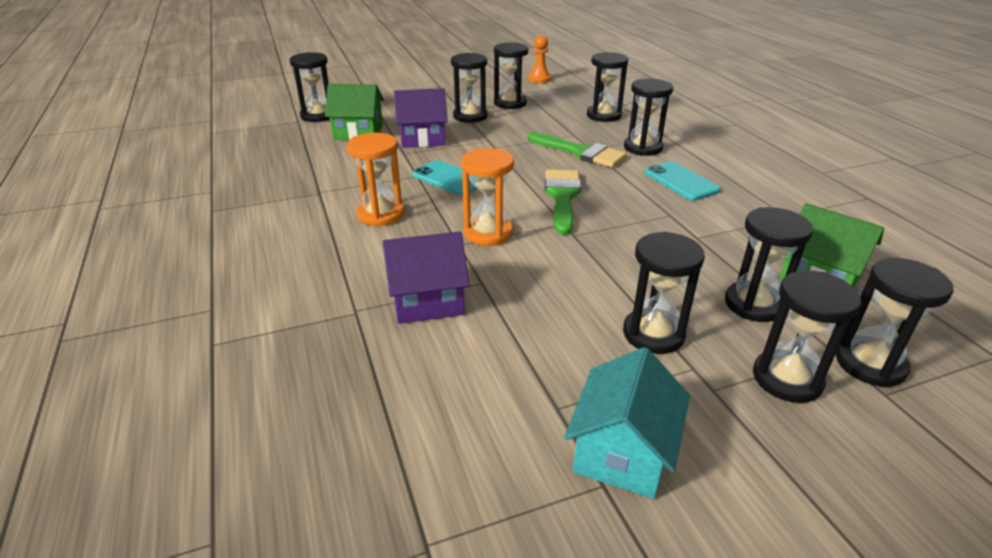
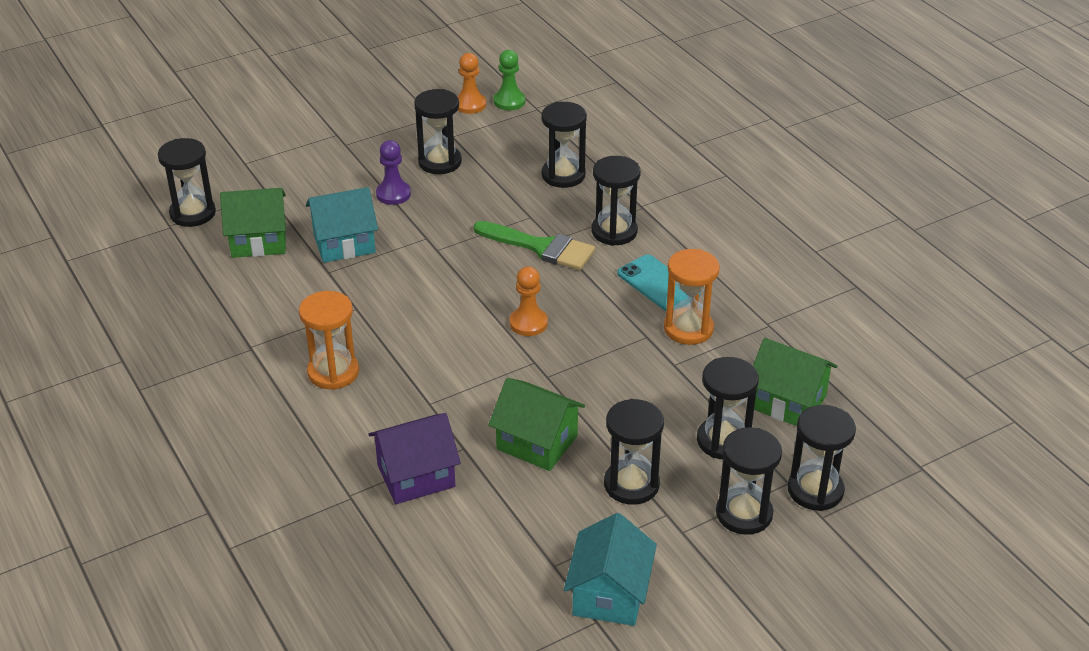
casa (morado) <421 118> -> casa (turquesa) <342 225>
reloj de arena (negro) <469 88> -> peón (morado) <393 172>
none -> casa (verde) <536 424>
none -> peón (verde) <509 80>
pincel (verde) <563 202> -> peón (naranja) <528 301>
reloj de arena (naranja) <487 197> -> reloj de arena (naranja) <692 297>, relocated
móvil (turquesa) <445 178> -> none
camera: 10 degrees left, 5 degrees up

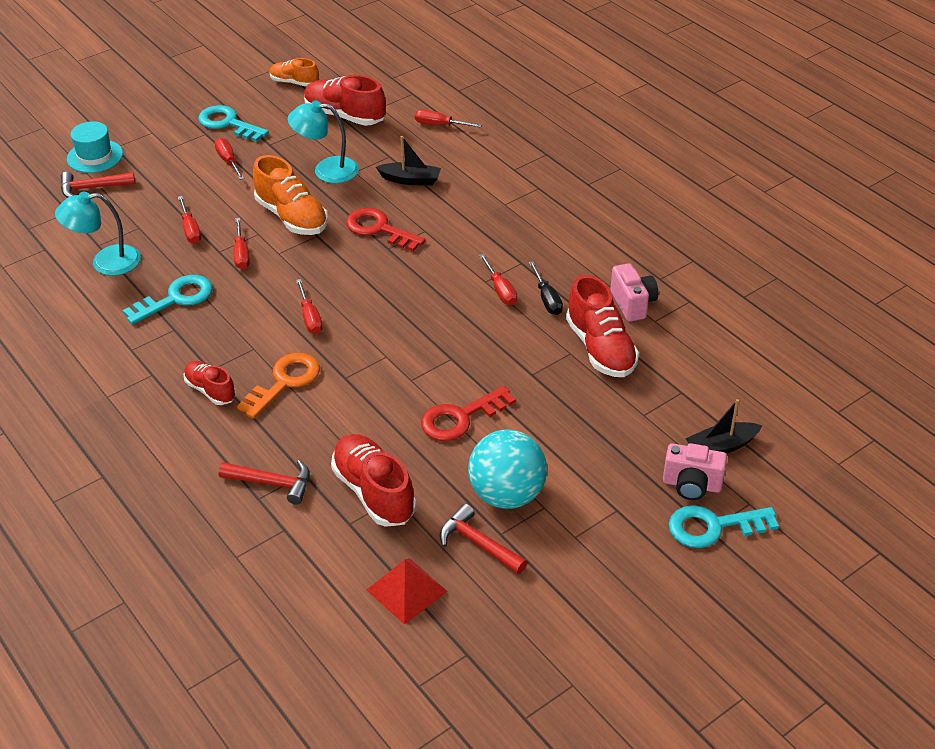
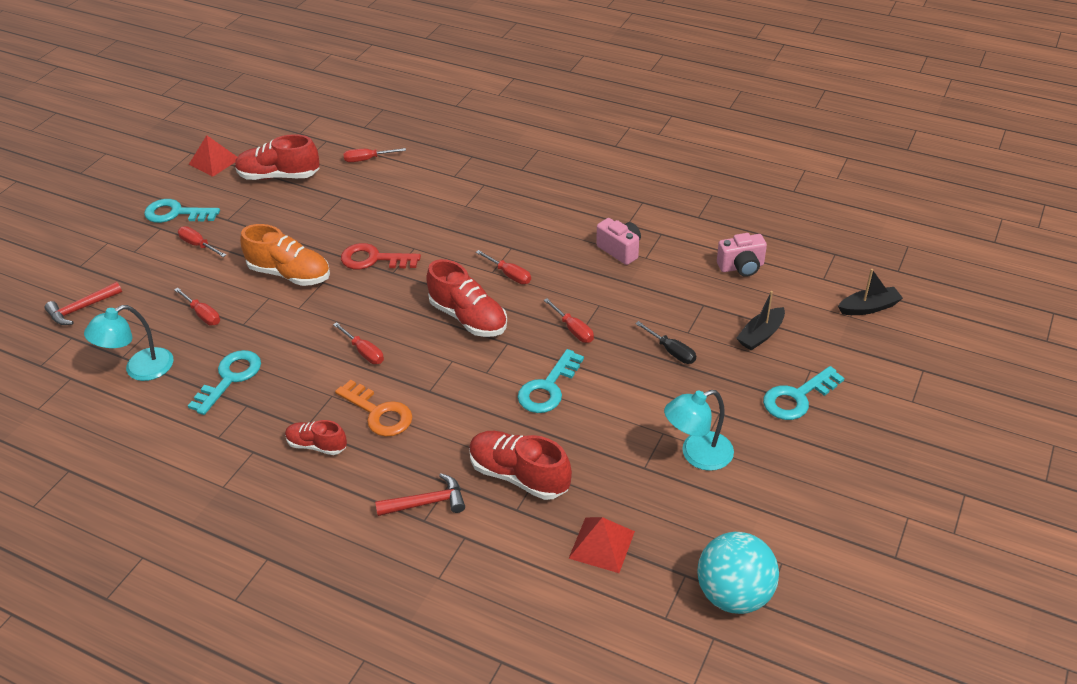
zapato (naranja) <294 72> -> pirámide (rojo) <213 156>
llave (naranja) <278 386> -> llave (naranja) <373 408>, 120 degrees clockwise
zapato (rojo) <602 326> -> zapato (rojo) <466 298>, relocated
llave (rojo) <468 413> -> llave (turquesa) <551 381>
destornillador (rojo) <241 243> -> destornillador (rojo) <569 320>, relocated
destornillador (negro) <546 288> -> destornillador (negro) <665 342>, relocated
lámpara (turquesa) <323 141> -> lámpara (turquesa) <699 430>, relocated
pelota (turquesa) <507 469> -> pelota (turquesa) <738 573>, relocated
cámara (rosa) <695 471> -> cámara (rosa) <742 255>, relocated
barco (negro) <408 161> -> barco (negro) <870 292>, relocated
sombrero (turquesa) <95 147> -> none
martillo (rojo) <483 539> -> none
camera: 25 degrees left, 0 degrees up

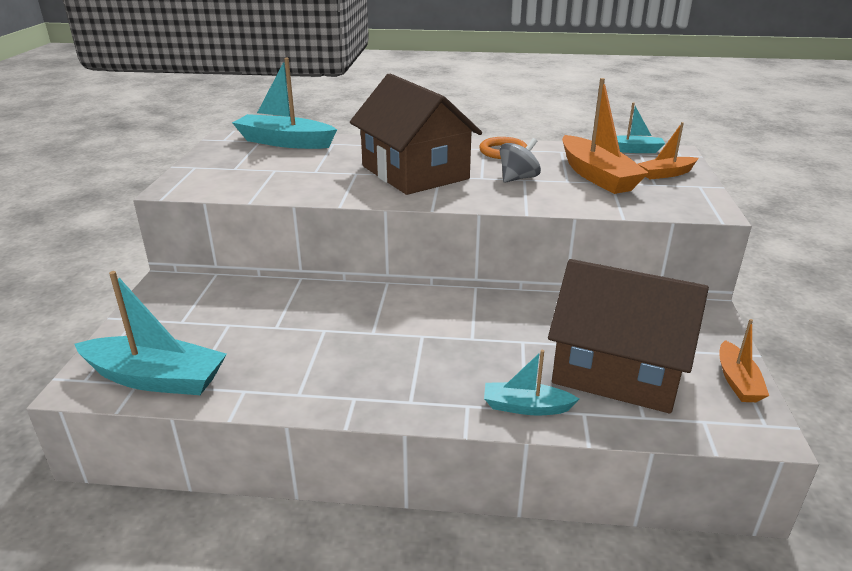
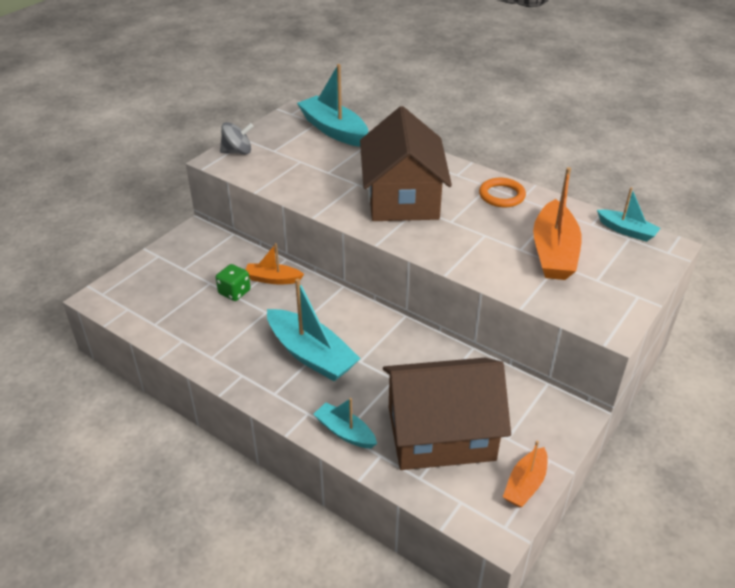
none -> dado (verde) <233 282>
peonza (gris) <520 160> -> peonza (gris) <236 138>, relocated
barco (naranja) <668 150> -> barco (naranja) <274 264>, relocated
barco (turquesa) <150 333> -> barco (turquesa) <314 329>, relocated
casa (marrón) <628 336> -> casa (marrón) <447 414>, 60 degrees counterclockwise
camera: 30 degrees right, 10 degrees up

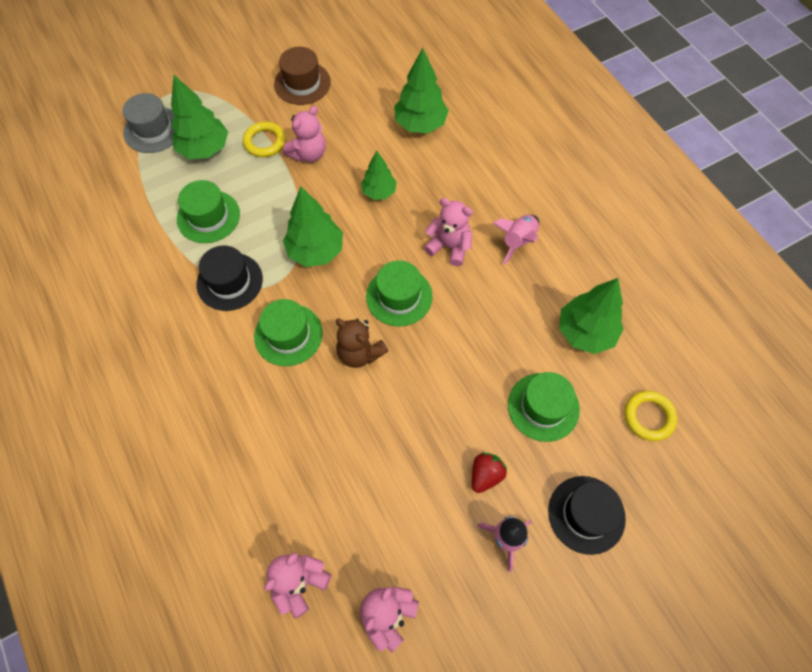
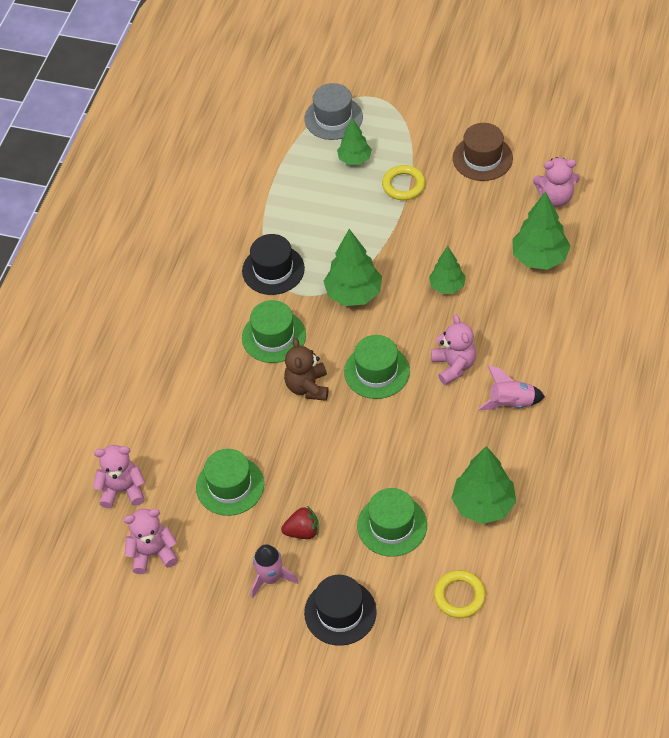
sombrero (verde) <208 211> -> sombrero (verde) <230 482>, relocated
árbol (verde) <199 117> -> árbol (verde) <354 141>, x0.63
osito (rosa) <304 134> -> osito (rosa) <556 182>, relocated
camera: 50 degrees right, 10 degrees down

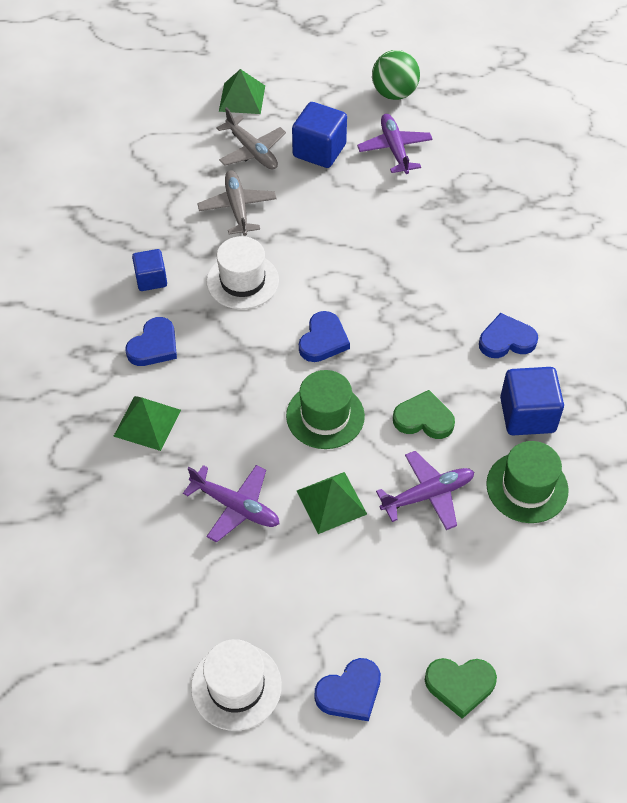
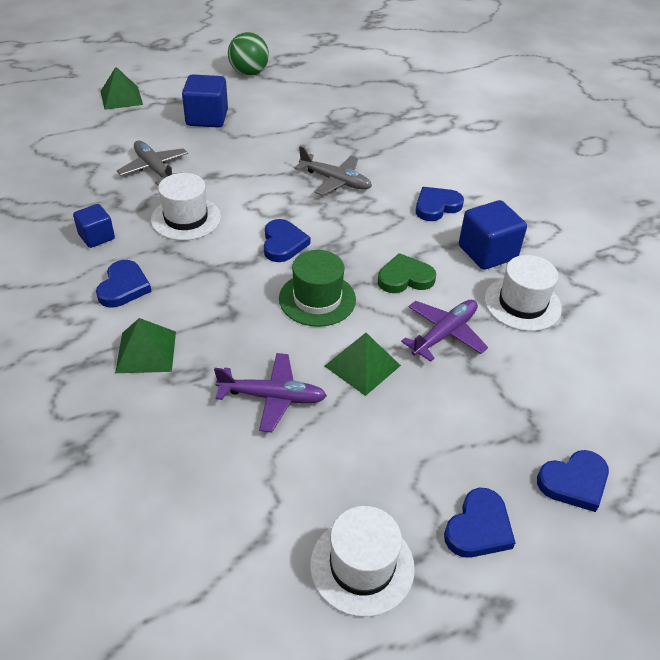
avión (gris) <251 138> -> avión (gris) <333 171>, relocated
sombrero (verde) <527 482> -> sombrero (blanco) <523 293>
corazón (verde) <461 688> -> corazón (azul) <573 481>
avión (morado) <395 144> -> none
camera: 25 degrees left, 10 degrees down

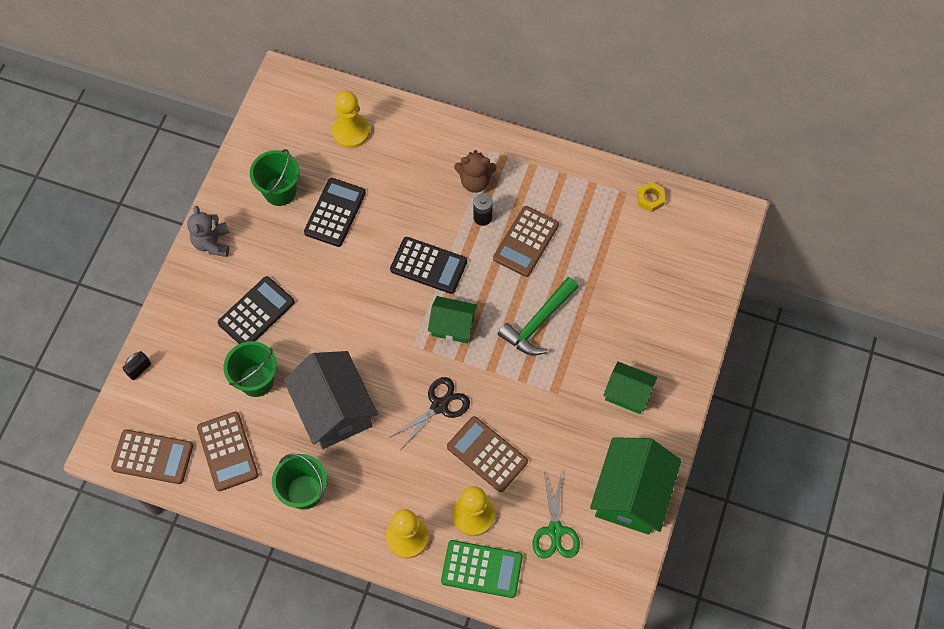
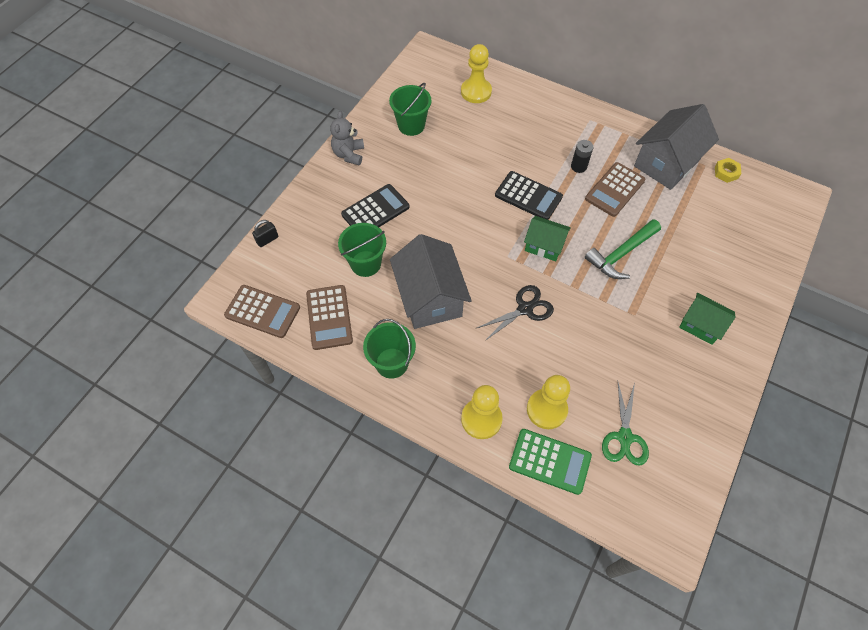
none -> casa (gris) <676 147>
calculadora (negro) <335 212> -> none
calculadora (marrón) <487 454> -> none
osito (marrón) <475 171> -> none
casa (verde) <635 486> -> none
camera: 10 degrees right, 5 degrees down

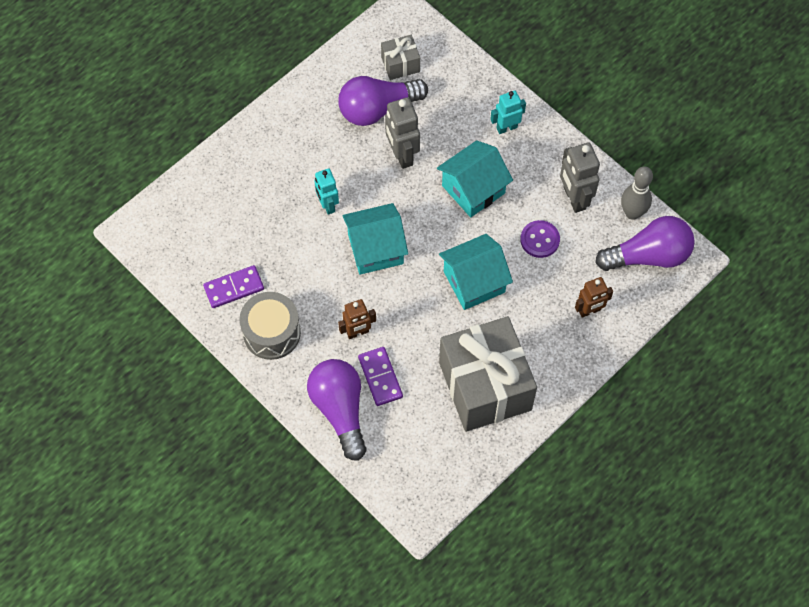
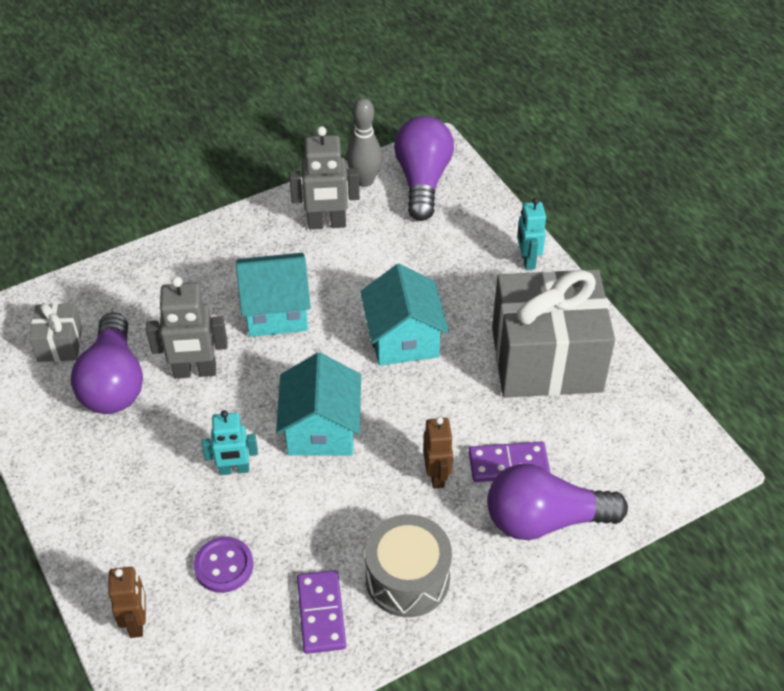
robot (marrón) <594 297> -> robot (marrón) <127 602>, relocated
botón (morado) <540 239> -> botón (morado) <223 565>, relocated
casa (turquesa) <475 178> -> casa (turquesa) <273 295>, 75 degrees counterclockwise
robot (turquesa) <508 112> -> robot (turquesa) <531 234>, relocated
camera: 75 degrees left, 15 degrees down

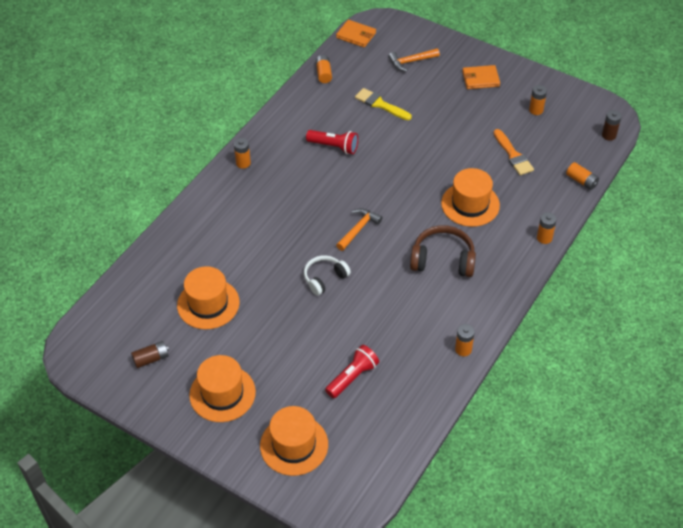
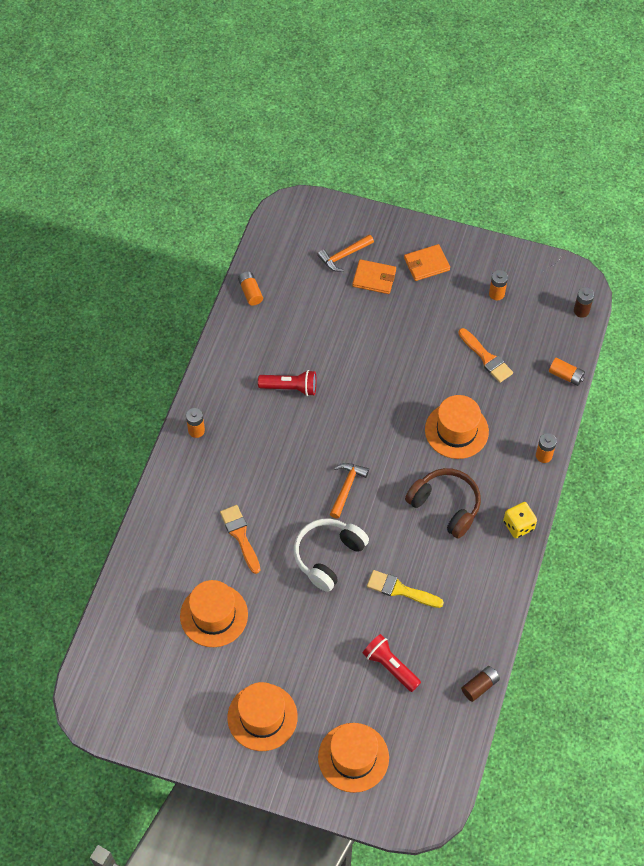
none -> pincel (naranja) <240 539>
auriculares (blanco) <327 275> -> auriculares (blanco) <331 555>, x1.50
cartera (naranja) <356 34> -> cartera (naranja) <374 276>, relocated
lámpara de mano (rojo) <352 371> -> lámpara de mano (rojo) <392 663>, 75 degrees counterclockwise
pincel (amarillo) <383 104> -> pincel (amarillo) <405 589>, relocated
auriculares (marrón) <443 251> -> auriculares (marrón) <443 503>, 45 degrees clockwise
pila (marrón) <150 354> -> pila (marrón) <480 684>, relocated
none -> dado (amarillo) <520 520>
pila (naranja) <465 340> -> none
camera: 15 degrees left, 10 degrees up

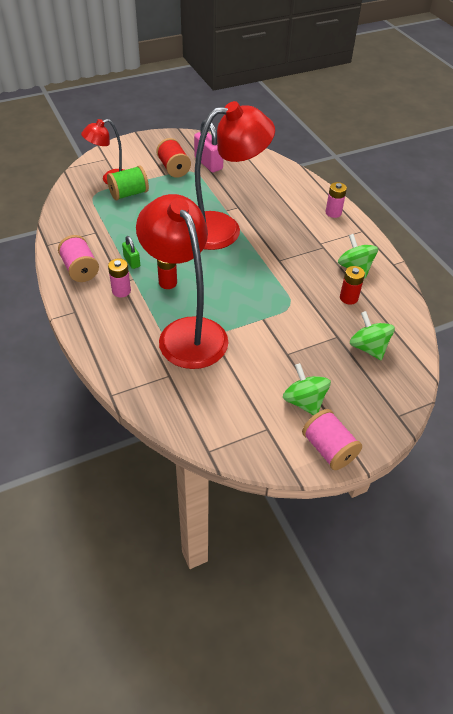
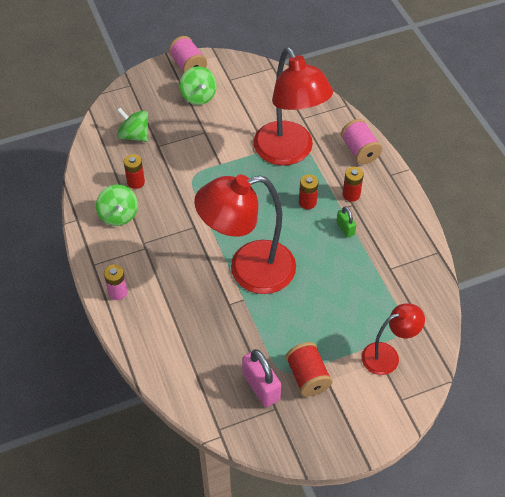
peonza (verde) <372 335> -> peonza (verde) <132 125>, 150 degrees clockwise
carrete (rosa) <78 258> -> carrete (rosa) <361 141>, relocated
pila (rosa) <119 278> -> pila (rojo) <353 184>
carrete (verde) <128 183> -> none
camera: 175 degrees left, 5 degrees up

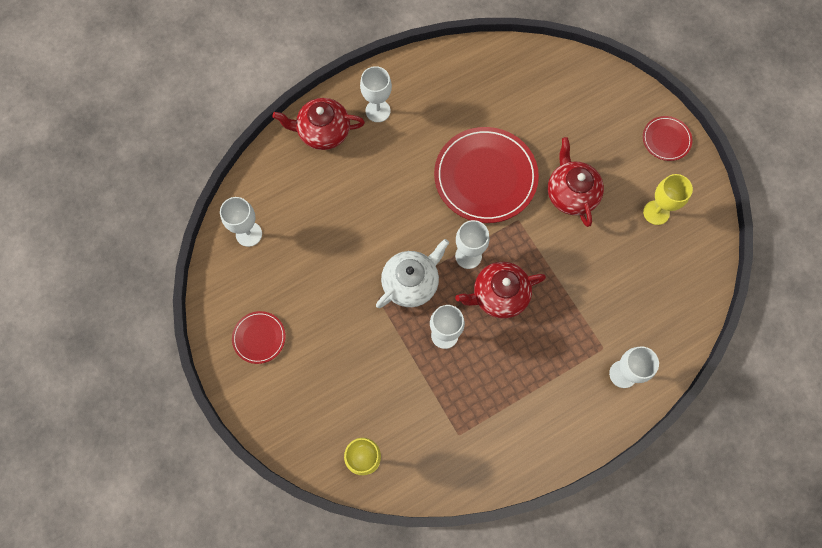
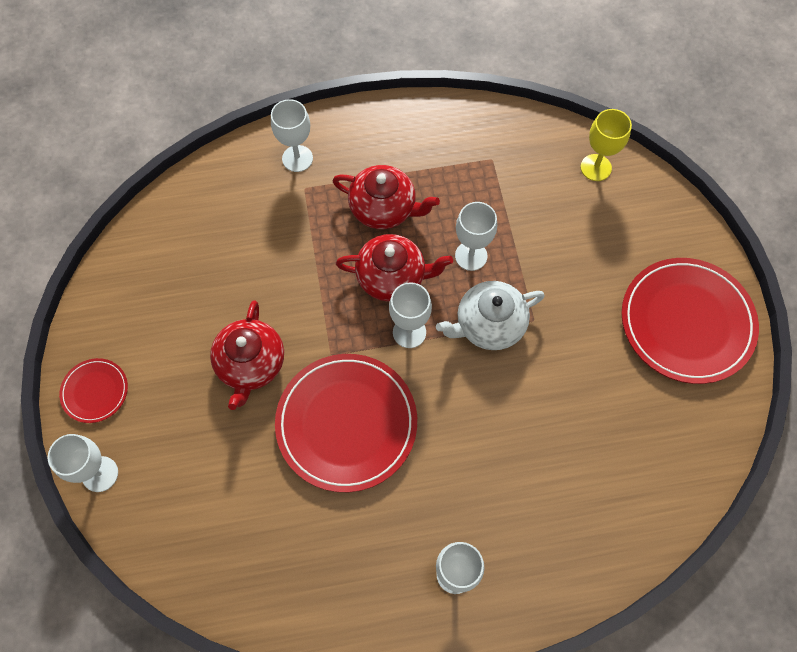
copa (blanco) <241 222> -> copa (blanco) <83 463>, relocated
tetera (rojo) <319 124> -> tetera (rojo) <386 197>, relocated
plato (rojo) <259 337> -> plato (rojo) <690 321>, x2.07
copa (amarillo) <668 199> -> none
camera: 160 degrees left, 5 degrees down

